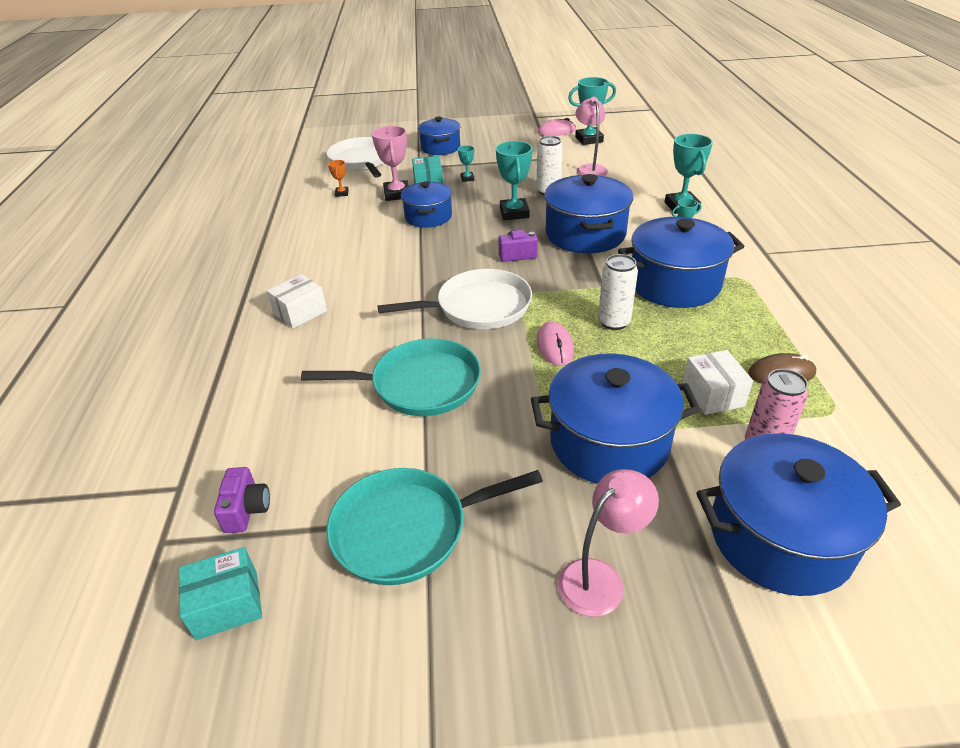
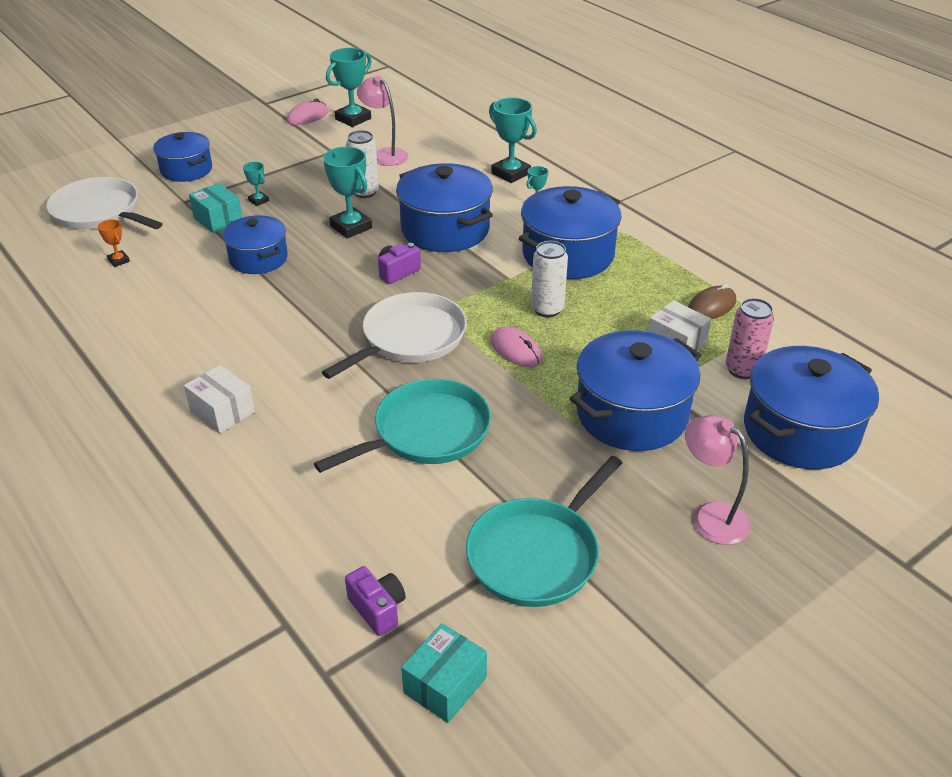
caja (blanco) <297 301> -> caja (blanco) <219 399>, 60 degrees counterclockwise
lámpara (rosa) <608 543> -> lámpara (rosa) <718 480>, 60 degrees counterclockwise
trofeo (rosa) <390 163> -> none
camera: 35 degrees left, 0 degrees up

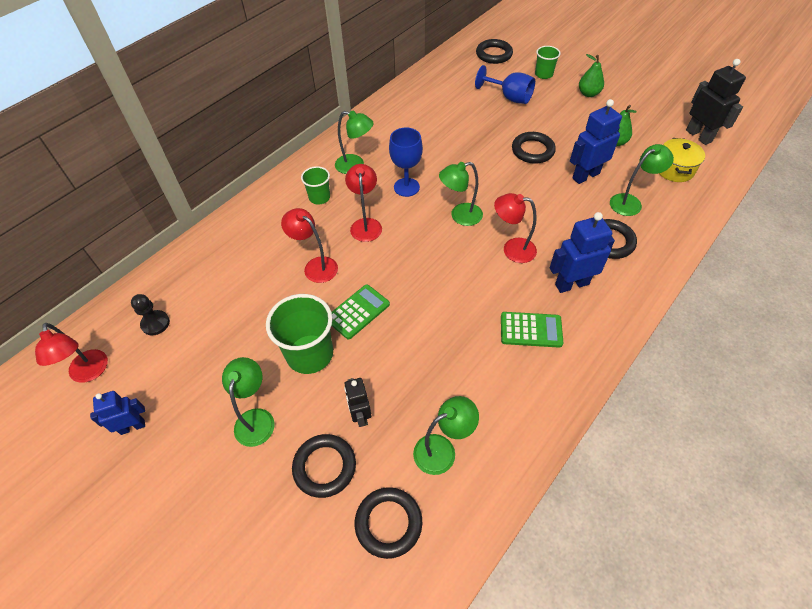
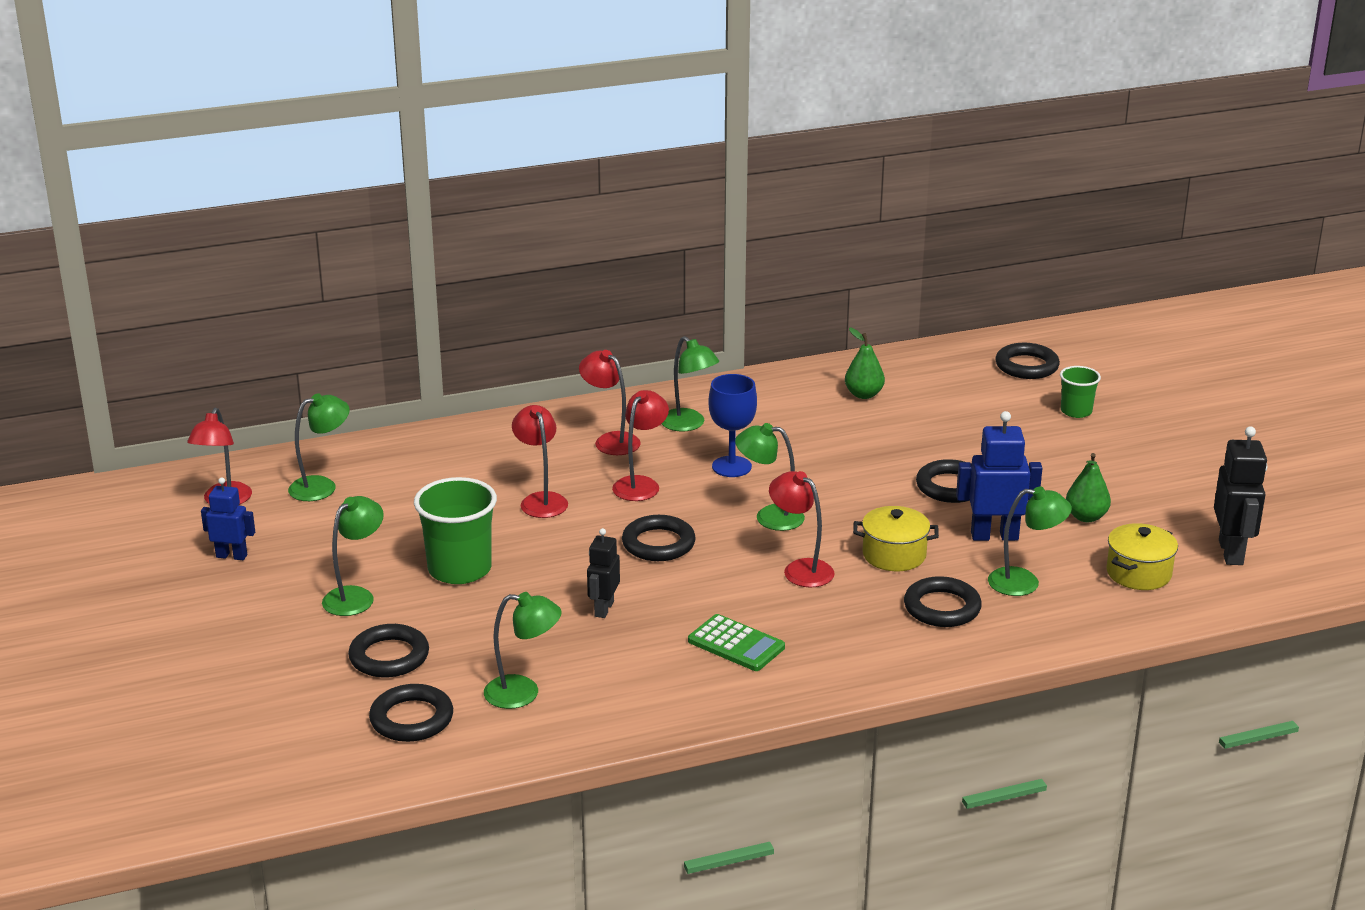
peón (negro) <150 315> -> lámpara (verde) <319 447>
vaso (verde) <315 185> -> lámpara (rojo) <610 402>
robot (negro) <358 402> -> robot (negro) <603 573>, relocated
none -> anillo (negro) <659 538>
pera (verde) <591 75> -> pera (verde) <865 363>, relocated
none -> olla (amarillo) <896 538>
calculadora (verde) <361 311> -> none
copa (azul) <505 84> -> none
robot (azul) <582 252> -> none
camera: 30 degrees right, 25 degrees down

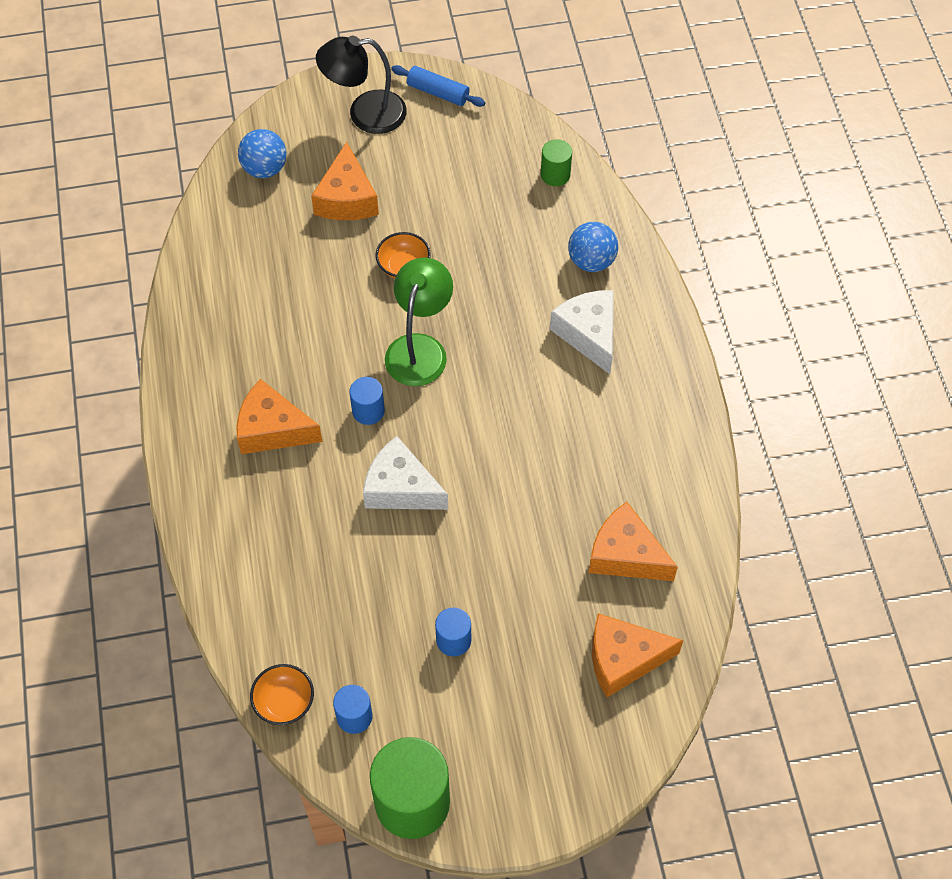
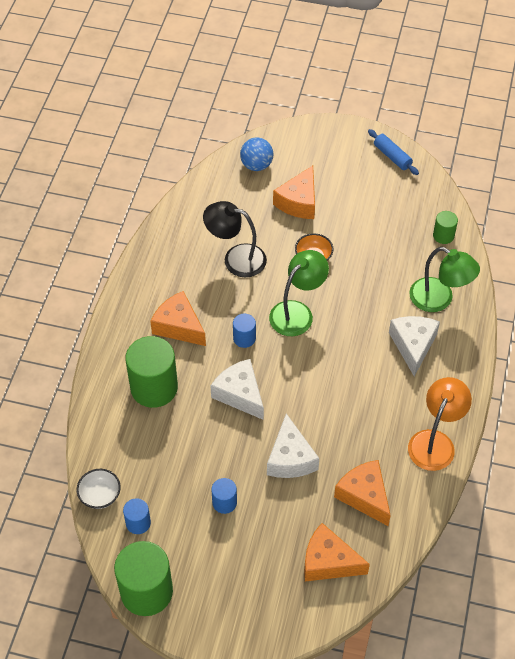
cuenco (naranja) <282 694> -> cuenco (blanco) <99 489>
none -> cilindro (verde) <151 372>
lámpara (negro) <361 85> -> lámpara (negro) <235 239>, relocated
none -> queso (blanco) <293 446>
none -> lámpara (naranja) <440 424>
pelota (azul) <593 247> -> lámpara (verde) <444 279>
camera: 25 degrees right, 5 degrees down

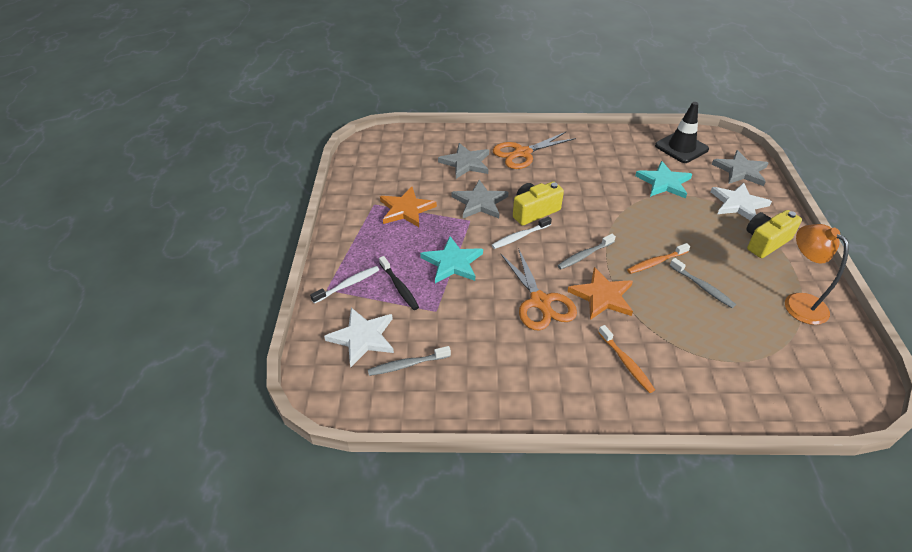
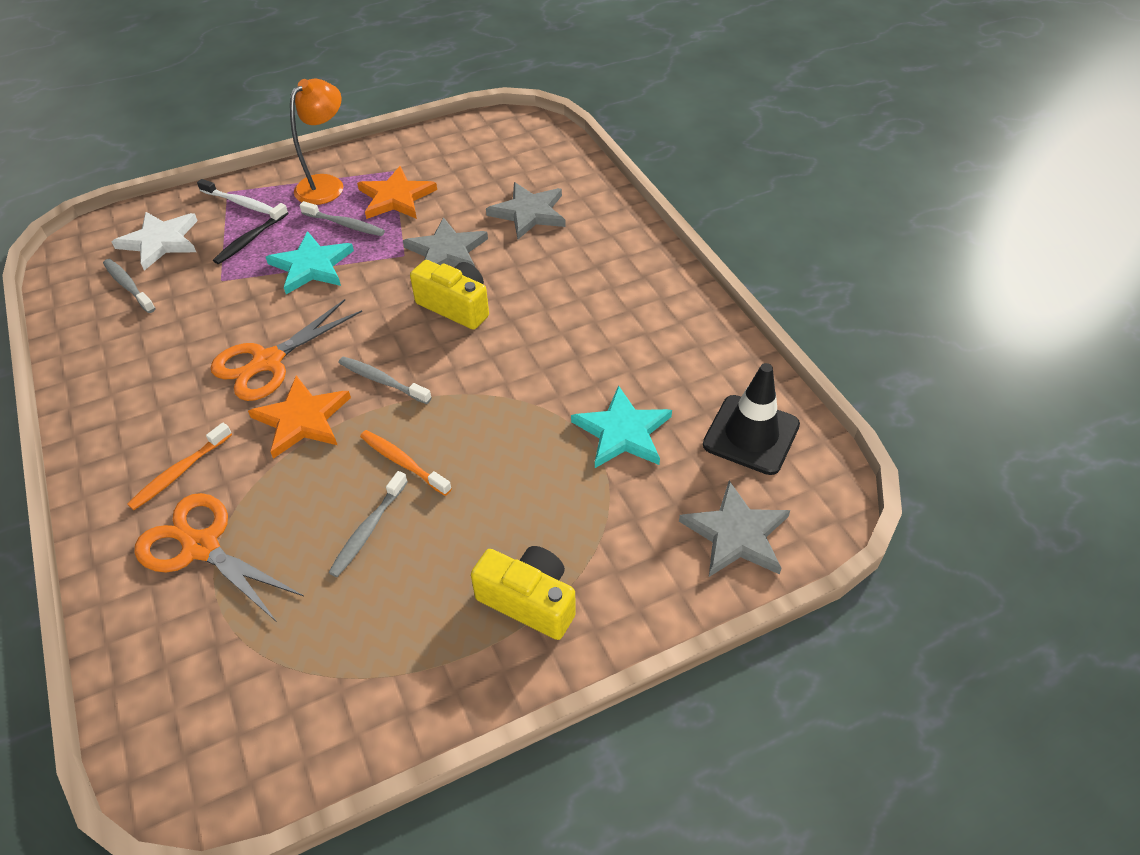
tijeras (naranja) <534 150> -> tijeras (naranja) <219 557>, relocated
lámpara (naranja) <817 274> -> lámpara (naranja) <316 142>, relocated
none -> cepillo de dientes (gris) <342 218>
cepillo de dientes (blanco) <522 232> -> none
estrella (blanco) <741 202> -> none
camera: 65 degrees right, 5 degrees up

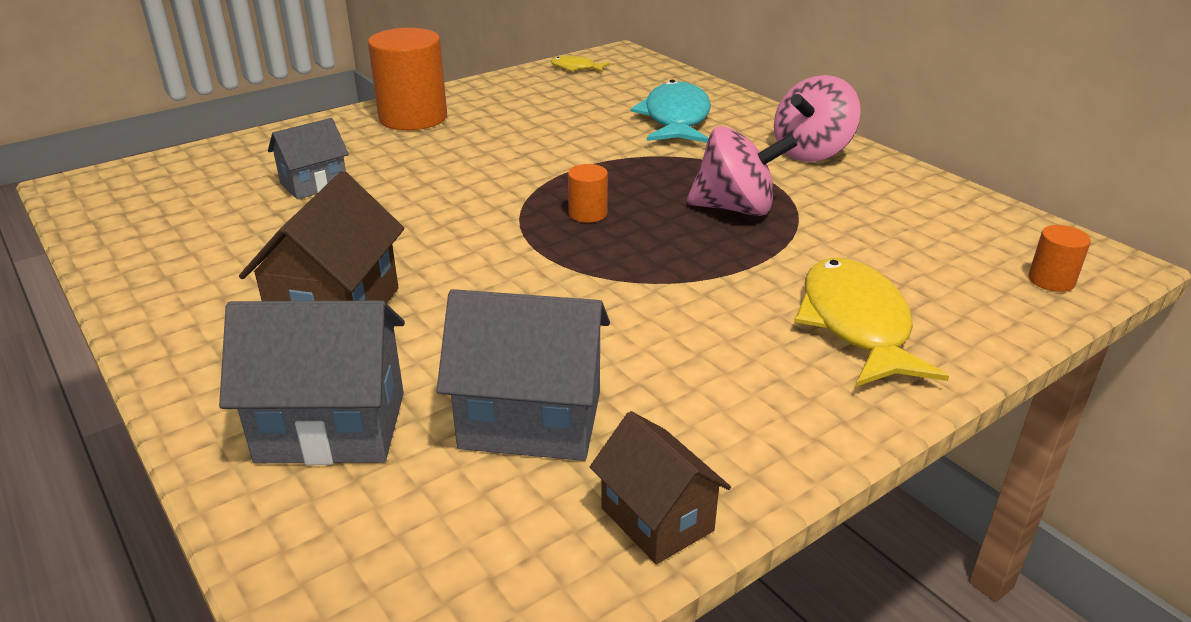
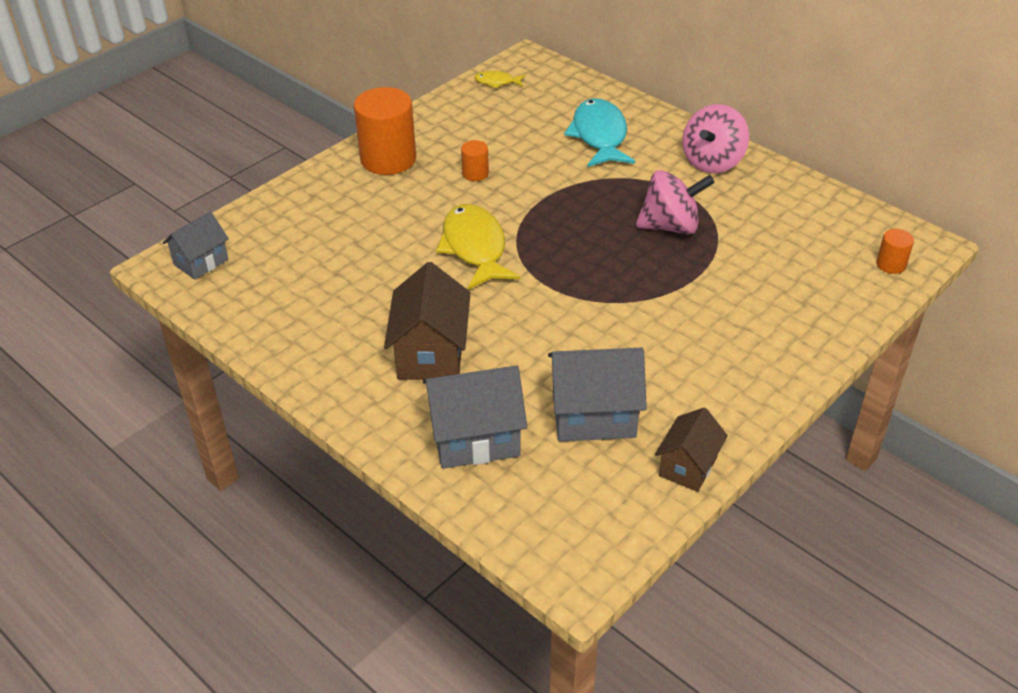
casa (gris) <308 159> -> casa (gris) <196 246>, relocated
pez (amarillo) <871 322> -> pez (amarillo) <478 247>, relocated
cilindro (naranja) <588 193> -> cilindro (naranja) <475 160>, relocated
casa (marrón) <660 487> -> casa (marrón) <691 450>, 75 degrees clockwise
camera: 10 degrees left, 10 degrees up

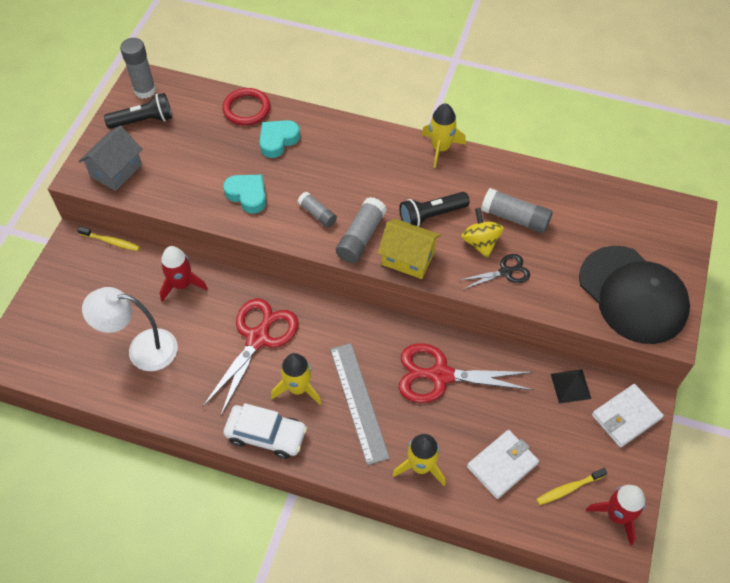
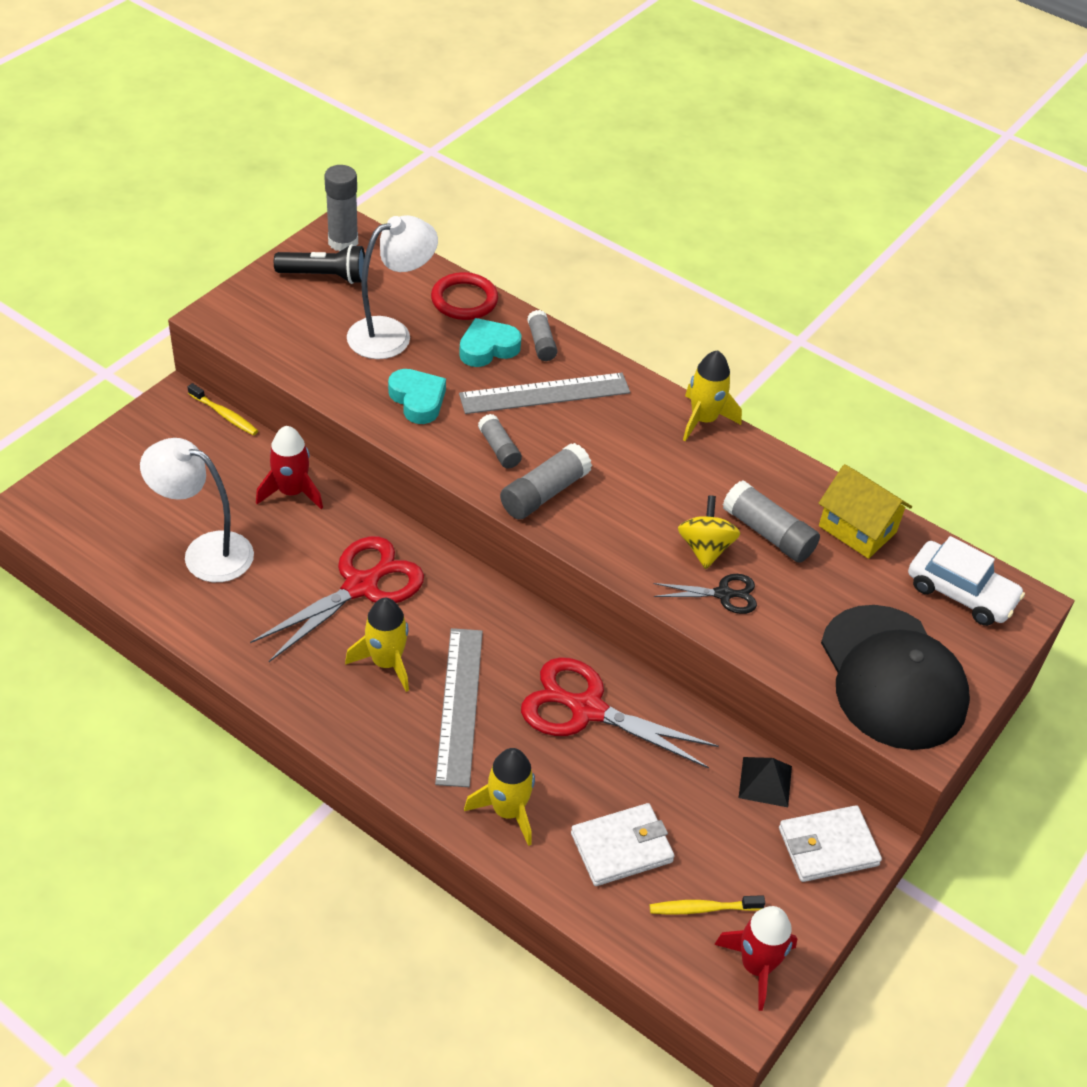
none -> lámpara (blanco) <392 287>
none -> regla (gris) <544 393>
none -> barra de pegamento (gris) <542 335>
casa (amarillo) <409 249> -> casa (amarillo) <865 511>, relocated
coche (blanco) <265 431> -> coche (blanco) <966 581>, relocated
casa (gris) <110 158> -> none
lámpara de mano (negro) <434 209> -> none
camera: 15 degrees right, 10 degrees down

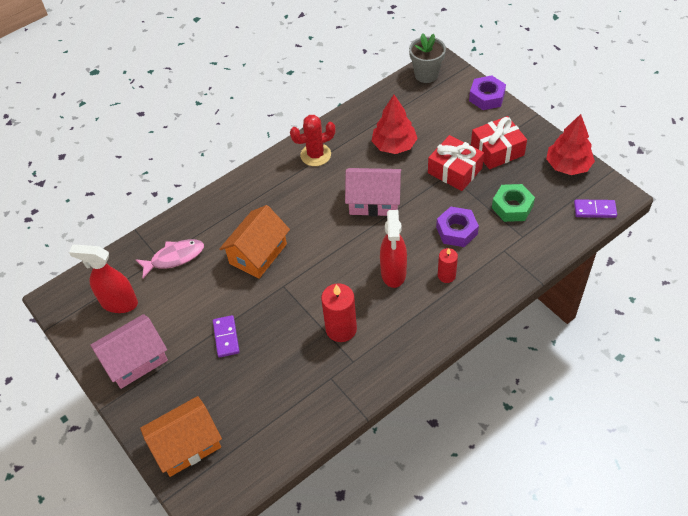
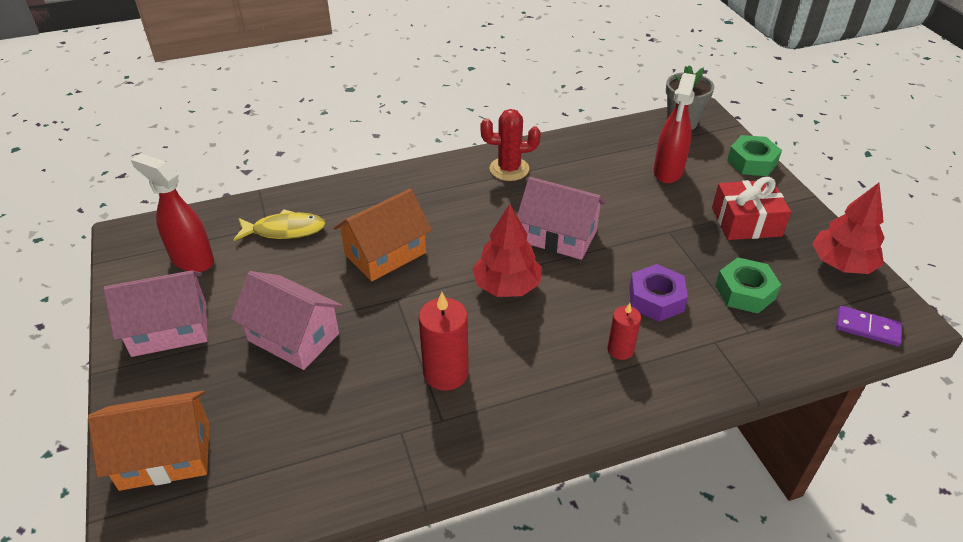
ficha de dominó (morado) <226 336> -> casa (rosa) <287 320>
pez (rosa) <169 258> -> pez (amarillo) <280 225>
árbol (rojo) <395 124> -> árbol (rojo) <507 250>, relocated
pulverizador (rojo) <393 249> -> pulverizador (rojo) <674 128>, relocated
tuerca (morado) <487 92> -> tuerca (verde) <754 155>
regalo (rojo) <456 163> -> none
camera: 15 degrees right, 10 degrees down

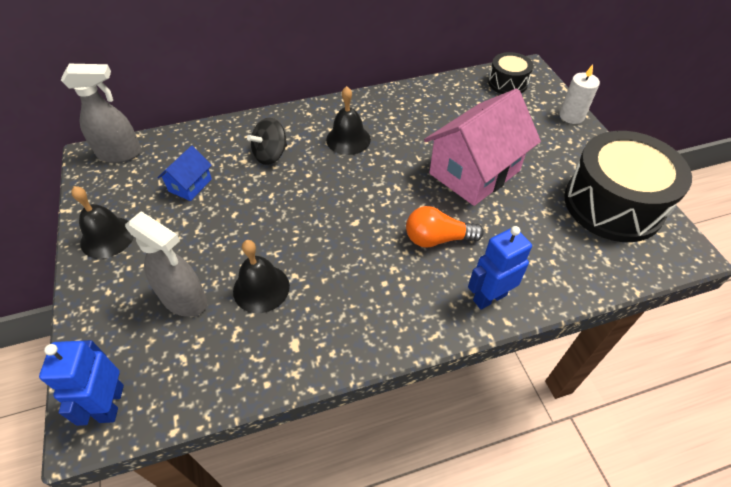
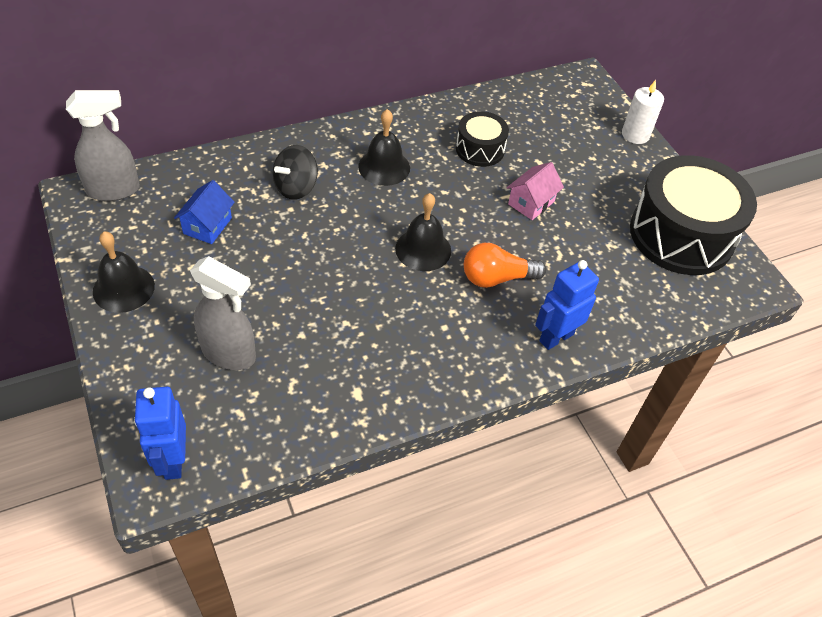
campana (negro) <261 276> -> campana (negro) <423 232>, relocated
tambor (negro) <510 73> -> tambor (negro) <482 139>, relocated
casa (rosa) <482 147> -> casa (rosa) <535 191>, x0.47
camera: 10 degrees left, 0 degrees up

